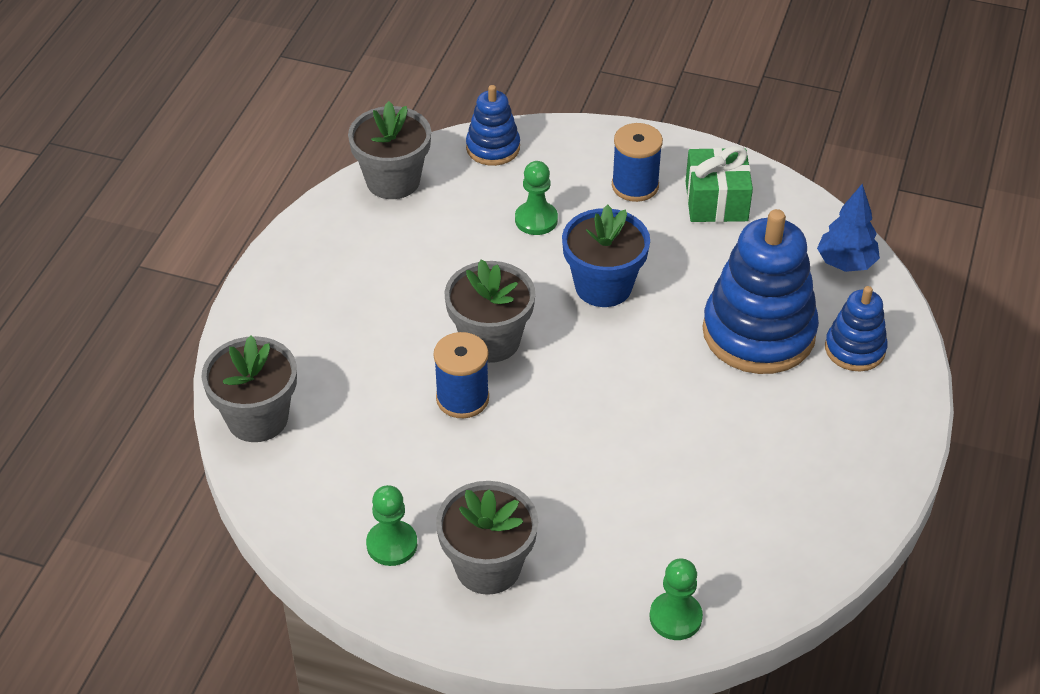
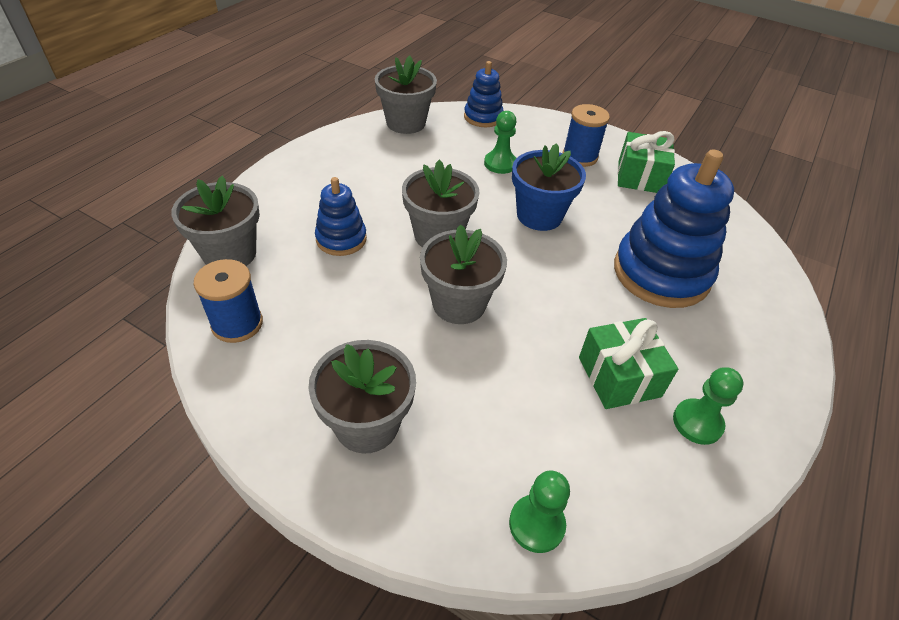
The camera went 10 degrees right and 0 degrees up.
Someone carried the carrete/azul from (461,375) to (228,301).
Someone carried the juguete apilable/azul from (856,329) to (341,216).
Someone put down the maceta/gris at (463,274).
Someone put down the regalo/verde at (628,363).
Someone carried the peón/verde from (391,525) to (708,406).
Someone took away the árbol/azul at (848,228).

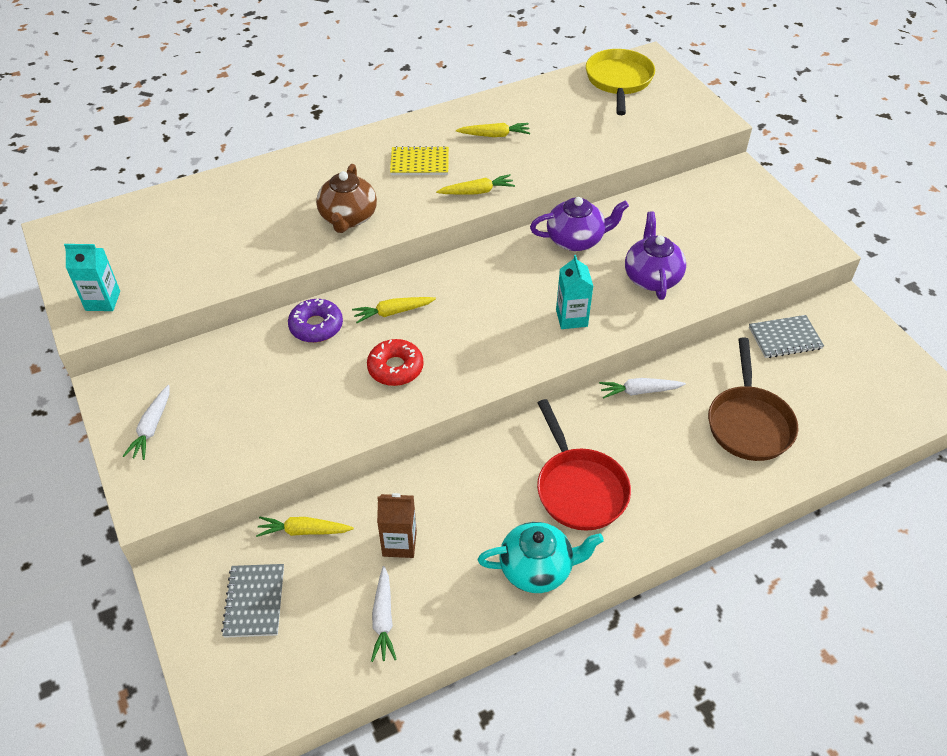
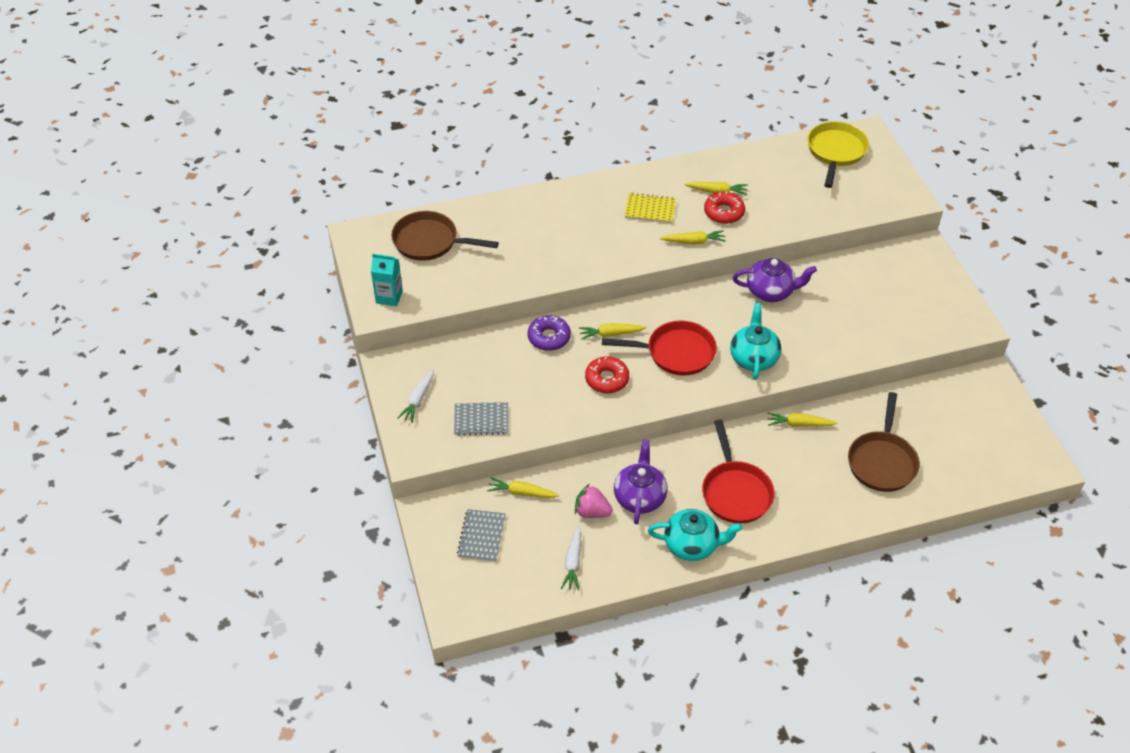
The camera went 10 degrees right and 0 degrees up.
Someone put down the sartén/marrón at (445,236).
Someone carried the cuaderno/gris from (786,336) to (481,419).
Someone swapped the cartón de leche/marrón at (397,525) for the fresa/rosa at (594,501).
Someone put down the sartén/rojo at (659,348).
Someone carried the tetera/morado from (655,255) to (641,482).
Someone put down the rosquilla/rojo at (724,208).
Someone swapped the cartón de leche/turquesa at (574,292) for the tetera/turquesa at (755,341).
Someone repainted the zanahoria/blanco at (642,388), which became the zanahoria/amarillo at (802,419).
Someone took away the tetera/marrón at (346,198).

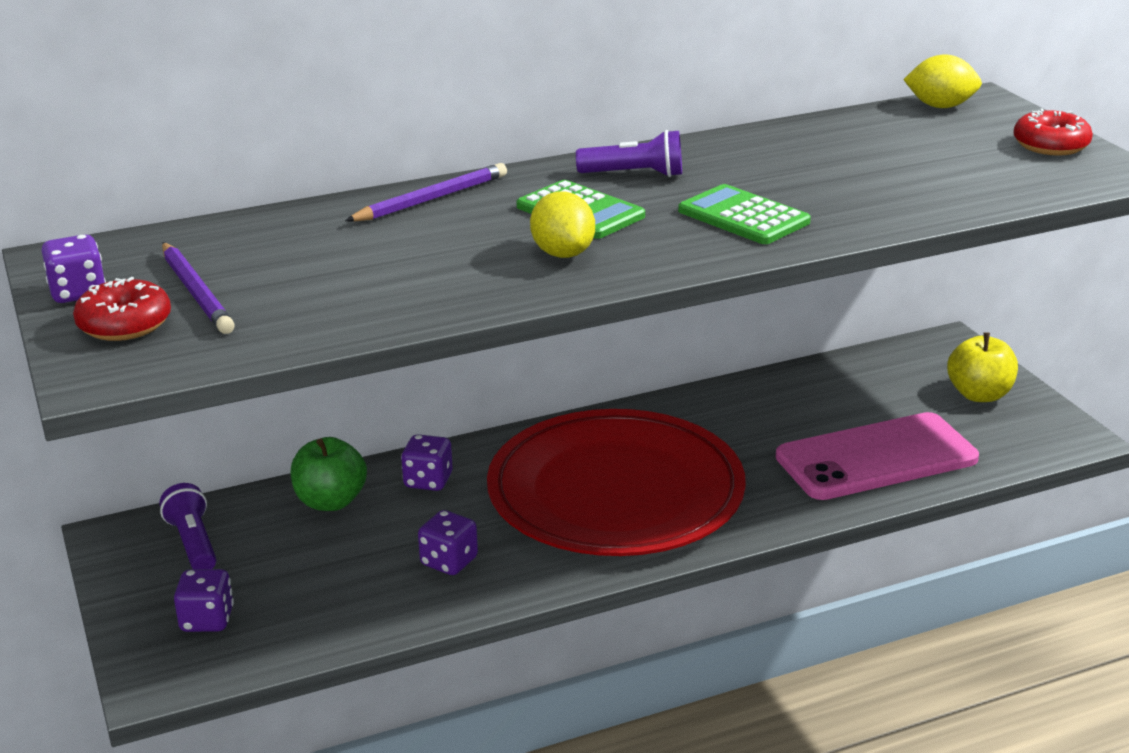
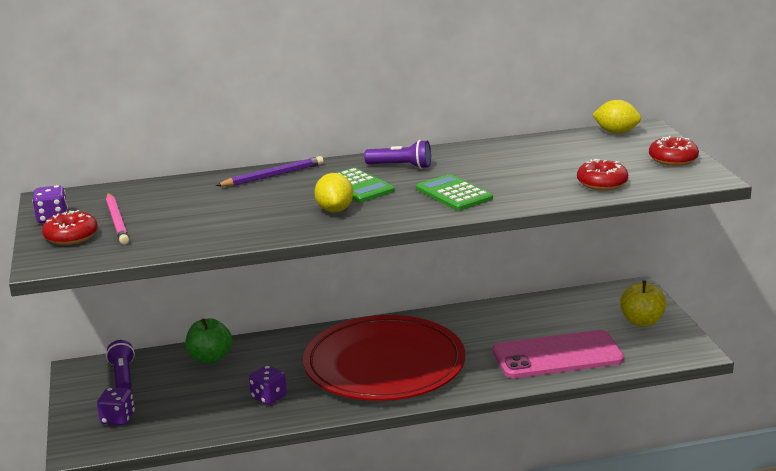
The camera went 10 degrees right and 5 degrees down.
Someone repainted the lápiz/morado at (198,288), which became the lápiz/rosa at (117,219).
Someone put down the rosquilla/rojo at (602,174).
Someone took away the dado/morado at (427,462).

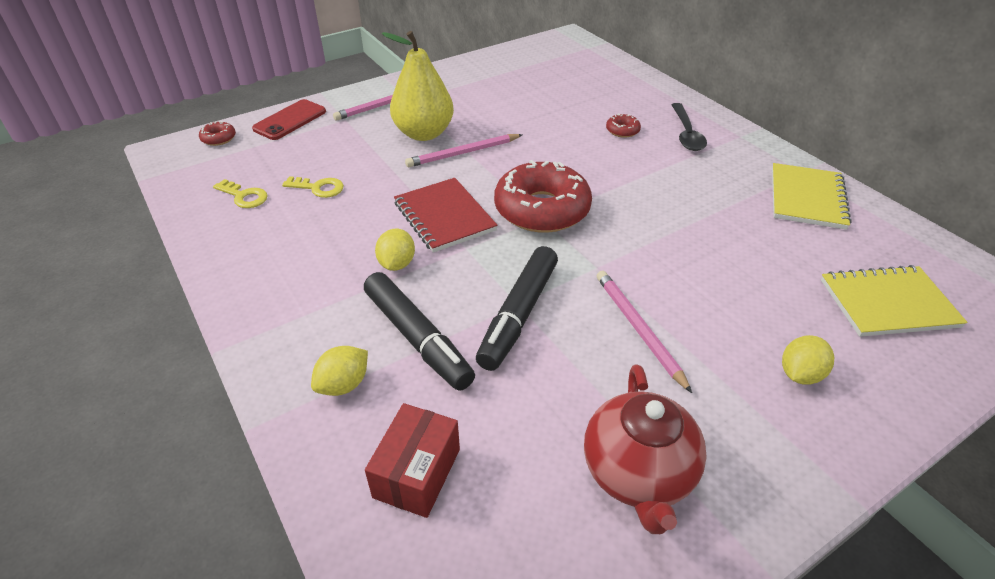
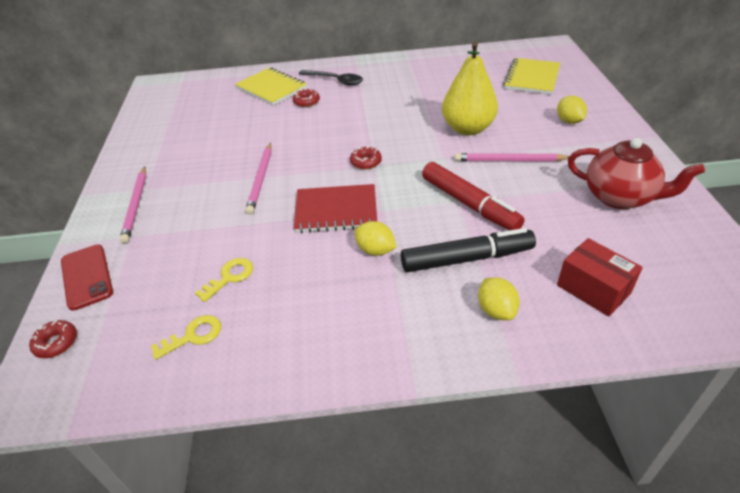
The camera went 60 degrees left and 0 degrees up.
Someone carried the cuaderno/amarillo from (812,196) to (271,86).
Someone scaled the rosquilla/rojo at (543,196) by 0.41.
Someone repainted the rotulador/negro at (517,308), which became the rotulador/rojo at (473,196).
Someone carried the pera/amarillo from (418,86) to (470,88).

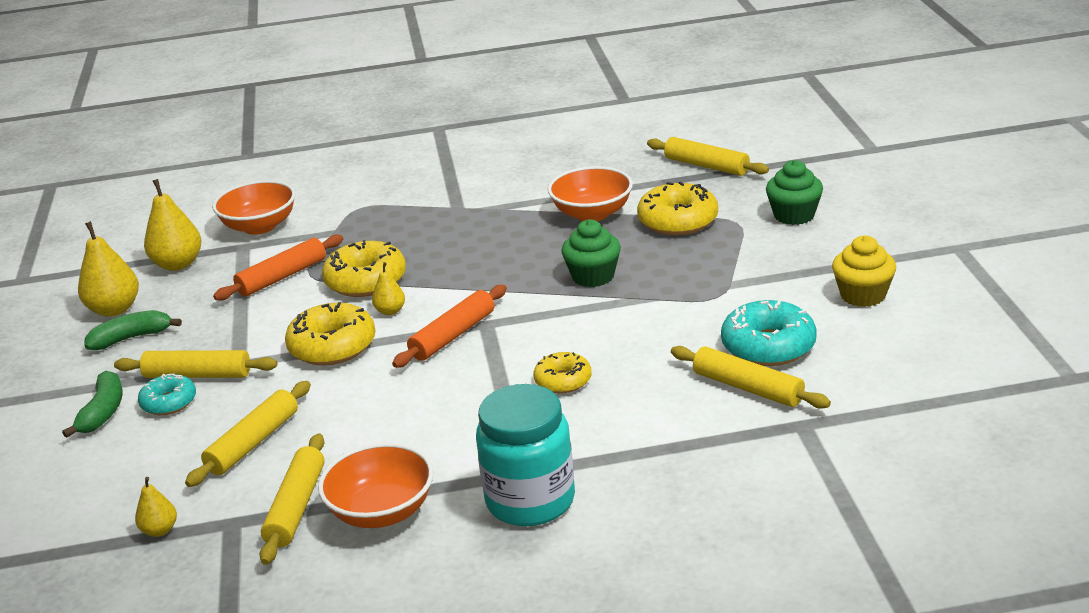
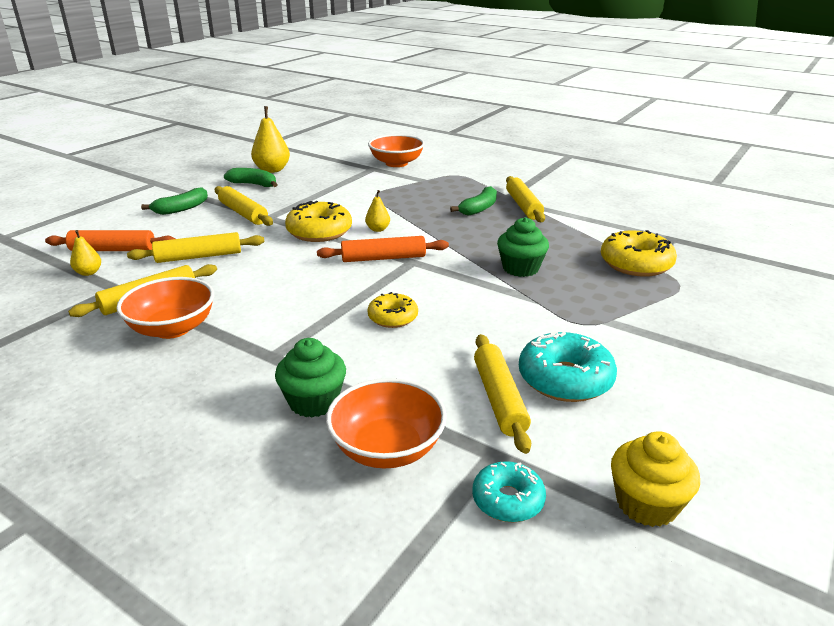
The camera went 40 degrees right and 0 degrees up.
Someone carried the rodillo/naranja from (278,267) to (110,240).
Someone carried the magdalena/verde from (794,192) to (310,377).
Someone carried the cuenco/naranja from (590,193) to (386,423).
Someone put down the plátano/verde at (473,201).
Someone carried the rosquilla/turquesa from (167,394) to (509,491).
Someone carried the rodillo/amarillo from (708,156) to (525,199).
Someone carried the magdalena/amarillo from (864,271) to (655,479).
Someone took away the pera/amarillo at (172,225).
Someone took away the rosquilla/amarillo at (364,268).
Someone took away the tarro/turquesa at (525,455).

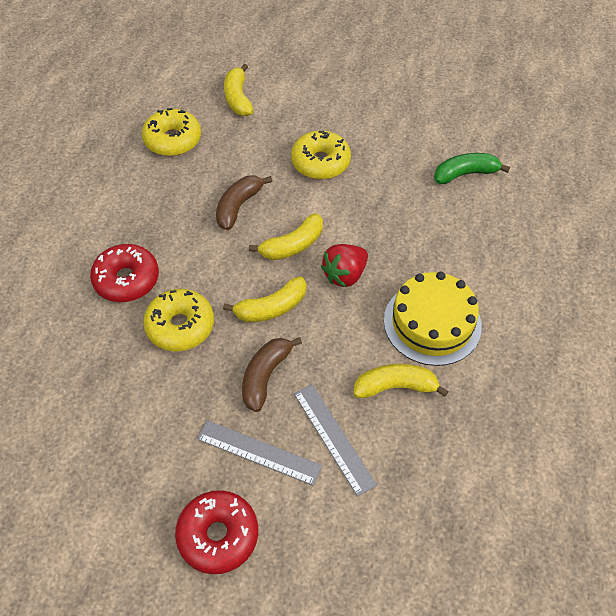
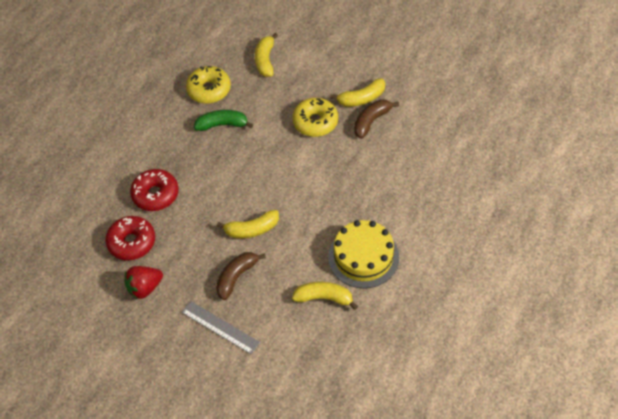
The camera went 15 degrees right and 0 degrees up.
Someone carried the rosquilla/rojo from (216,532) to (130,238).
Someone carried the fresa/rojo from (344,265) to (143,282).
Someone carried the plátano/verde from (472,168) to (223,120).
Someone carried the plátano/amarillo from (286,236) to (357,92).
Someone carried the plátano/marrón from (244,202) to (376,119).
Someone took away the rosquilla/amarillo at (178,320).
Someone took away the regla/gris at (335,440).

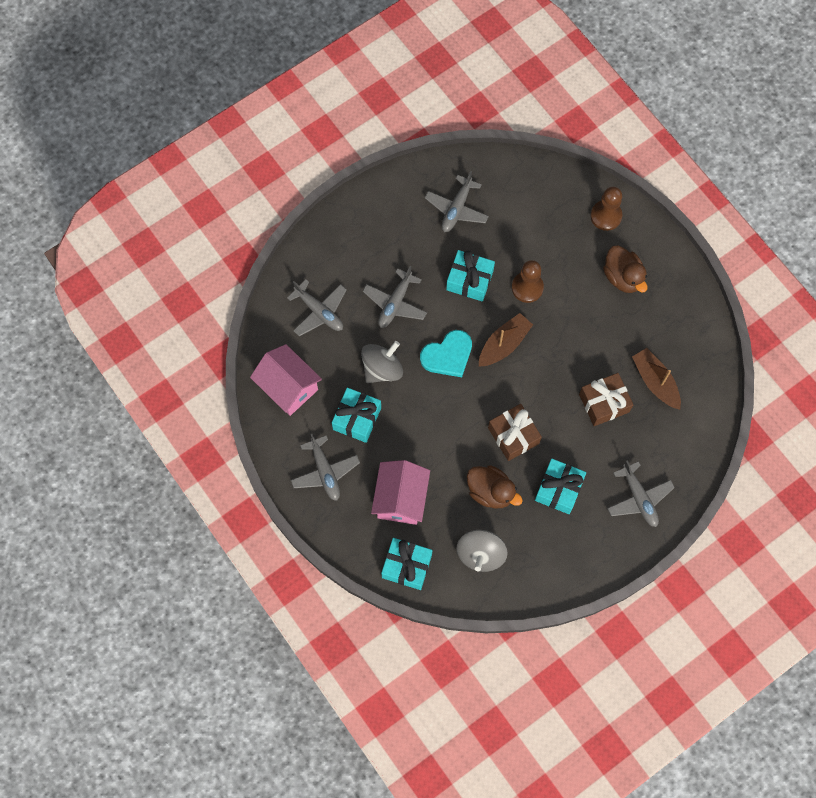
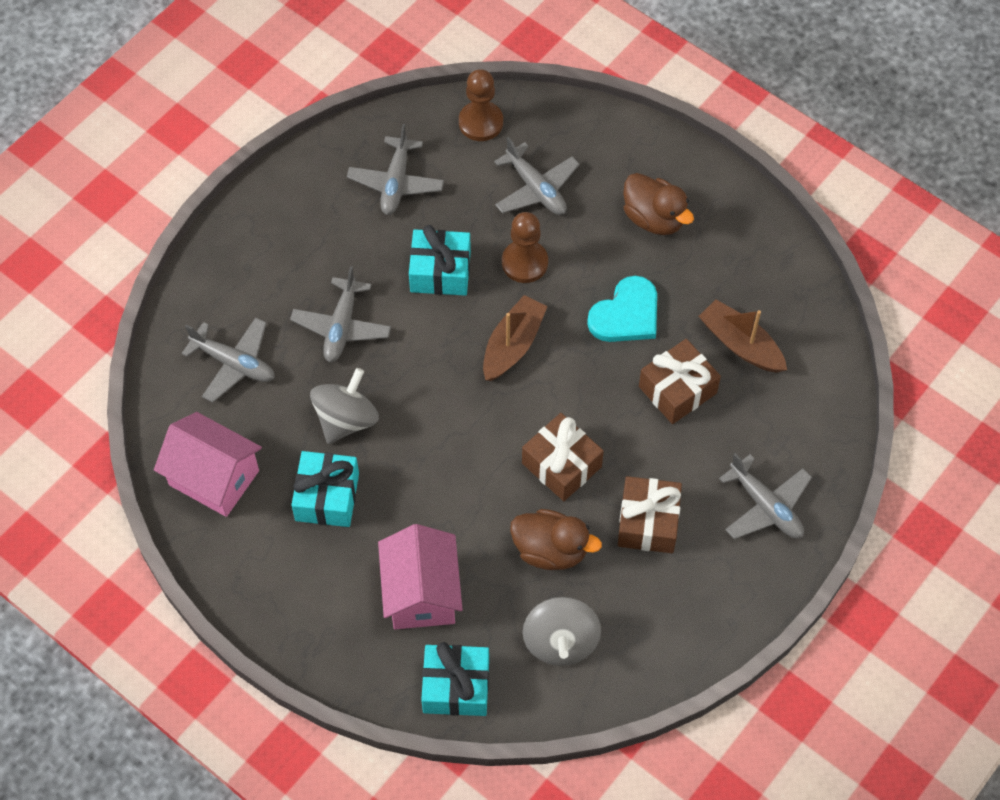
The camera went 15 degrees left and 10 degrees down.
Someone carried the peón/marrón from (606,208) to (481,105).
Someone carried the avión/gris from (325,467) to (537,176).
Someone carried the corazón/turquesa from (446,353) to (622,309).
Someone repainted the regalo/turquesa at (560,486), which became the regalo/marrón at (650,514).

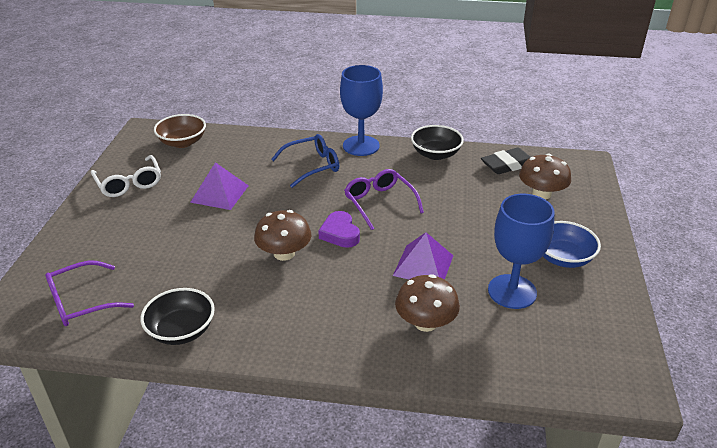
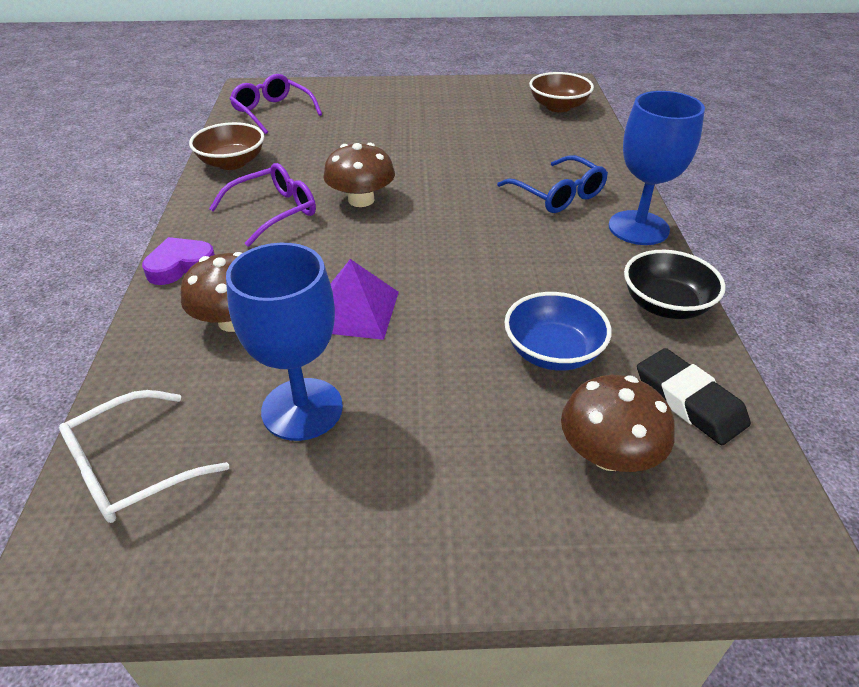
The camera went 80 degrees right and 5 degrees up.
Someone carried the gafas/blanco from (126,176) to (144,456).
Someone carried the corazón/morado from (339,229) to (178,261).
Someone repainted the cuenco/negro at (177,316), which became the cuenco/marrón at (226,146).
Someone carried the gafas/morado from (384,199) to (262,205).
Someone carried the cuenco/azul from (572,244) to (558,331).
Someone took away the pirámide/morado at (219,186).

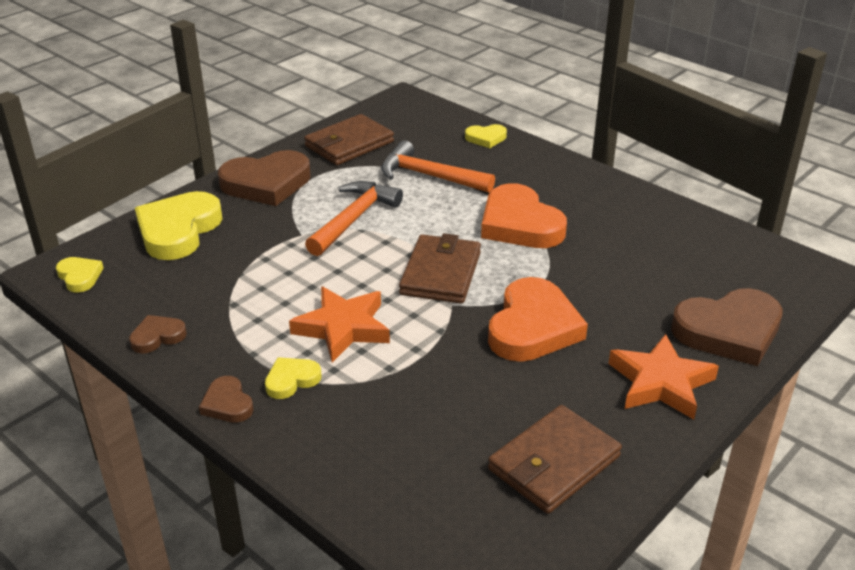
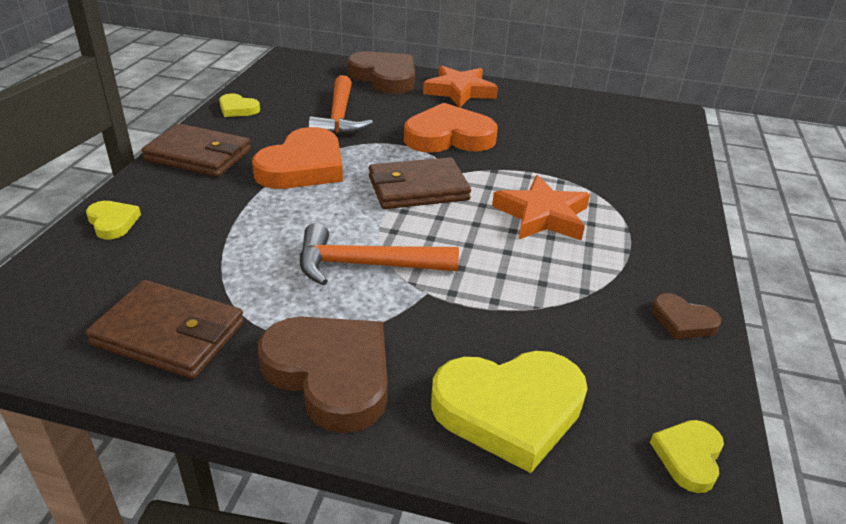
The camera went 120 degrees left and 0 degrees up.
Someone carried the cartera/marrón from (555,459) to (196,150).
Someone carried the corazón/amarillo from (293,378) to (239,105).
Someone carried the martillo/naranja from (438,166) to (340,105).
Someone took away the corazón/marrón at (226,399).

